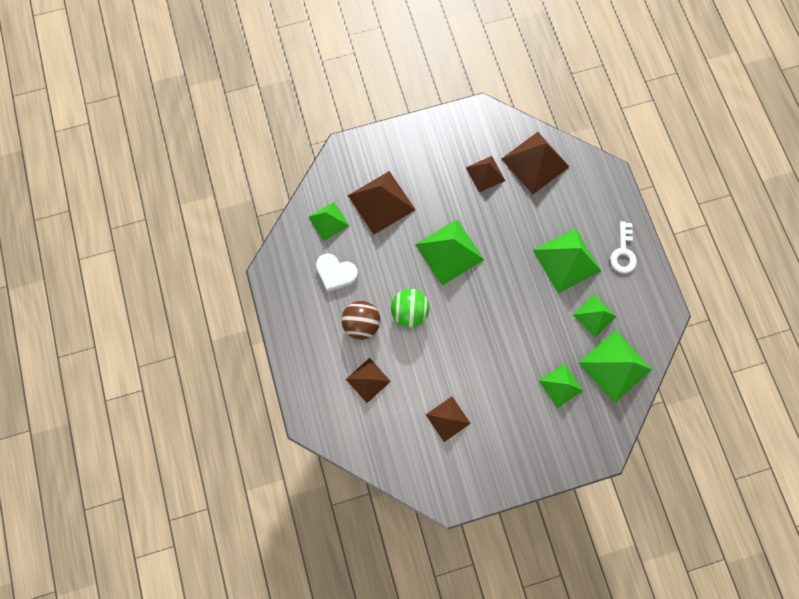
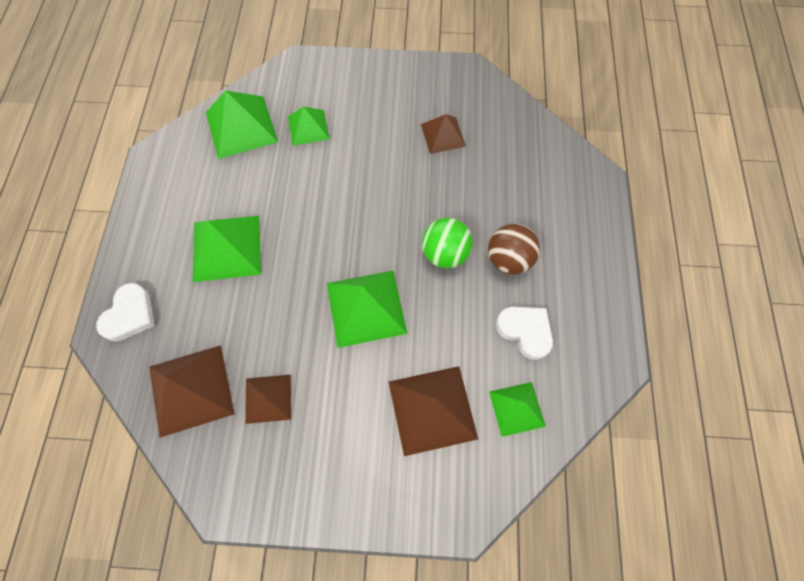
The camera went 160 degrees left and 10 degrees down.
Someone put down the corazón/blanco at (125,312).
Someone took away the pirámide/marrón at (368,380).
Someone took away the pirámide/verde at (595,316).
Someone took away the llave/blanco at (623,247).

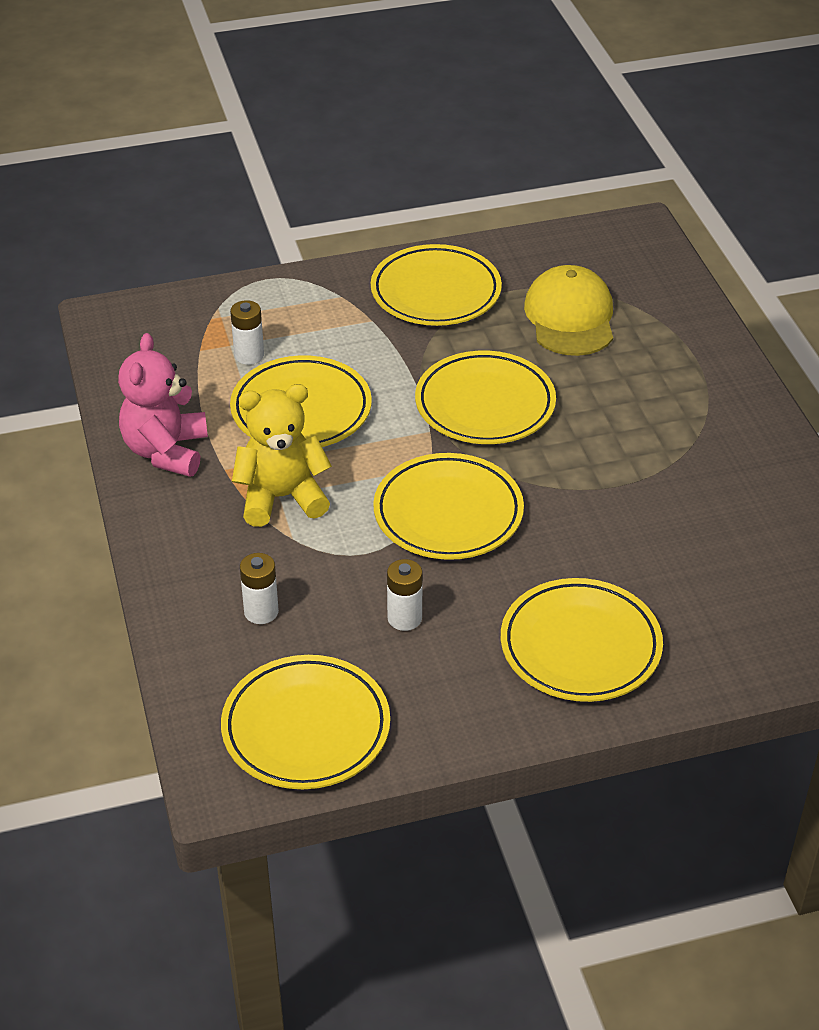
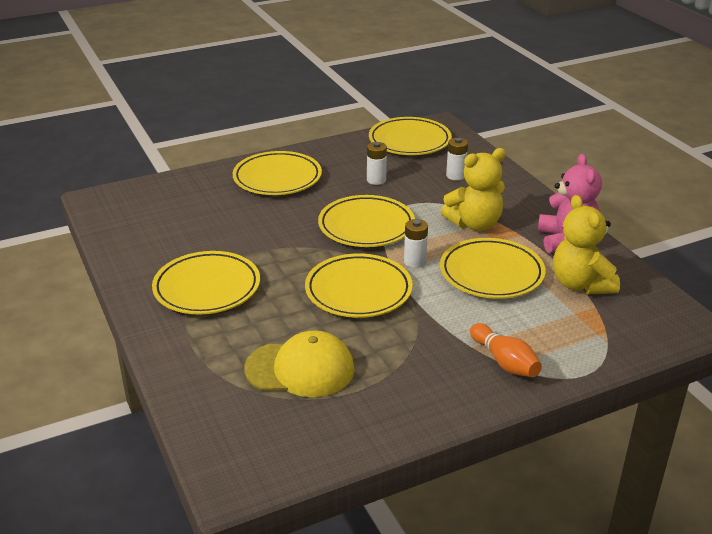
The camera went 170 degrees right and 10 degrees down.
Someone carried the plato/amarillo from (436,285) to (206,283).
Someone rotated the gorra/amarillo at (568,310) by 75 degrees counterclockwise.
Someone carried the pila/blanco from (247,332) to (416,243).
Someone put down the bolo/naranja at (506,350).
Someone put down the osito/amarillo at (586,244).

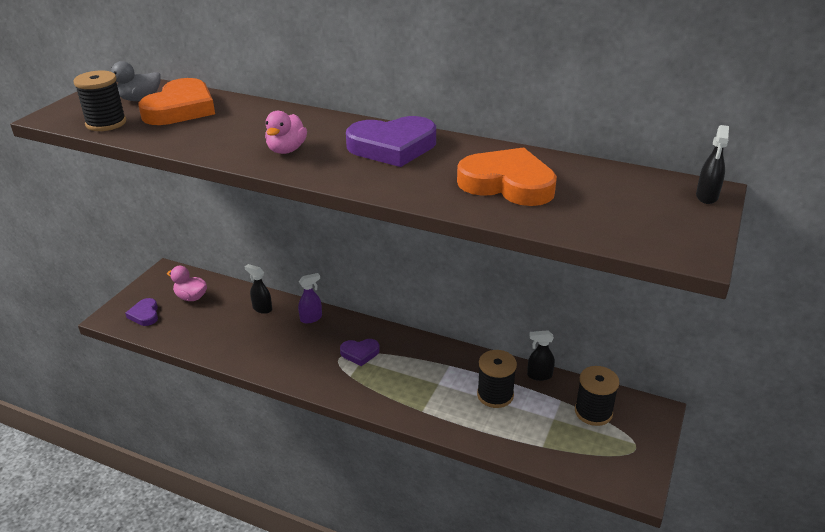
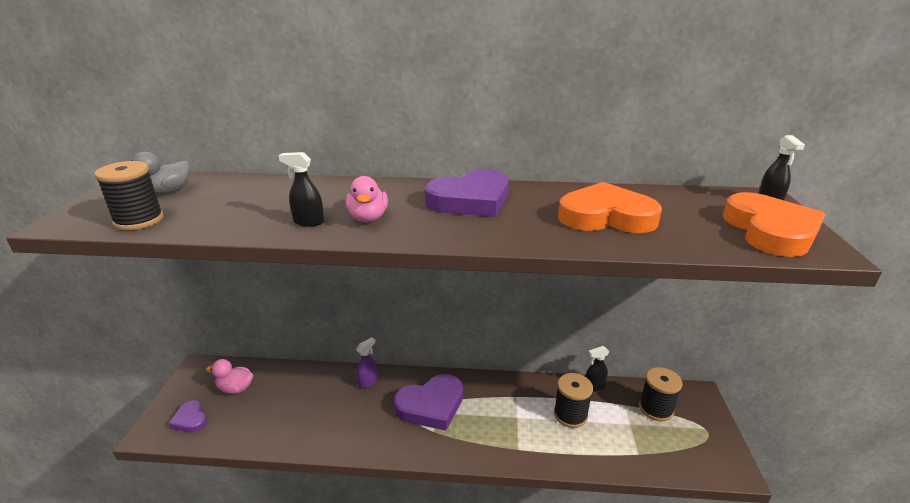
The camera went 20 degrees left and 5 degrees down.
Someone carried the pulverizador/negro from (258,289) to (301,189).
Someone scaled the corazón/morado at (360,352) by 1.90.
Someone carried the corazón/naranja from (176,101) to (774,224).

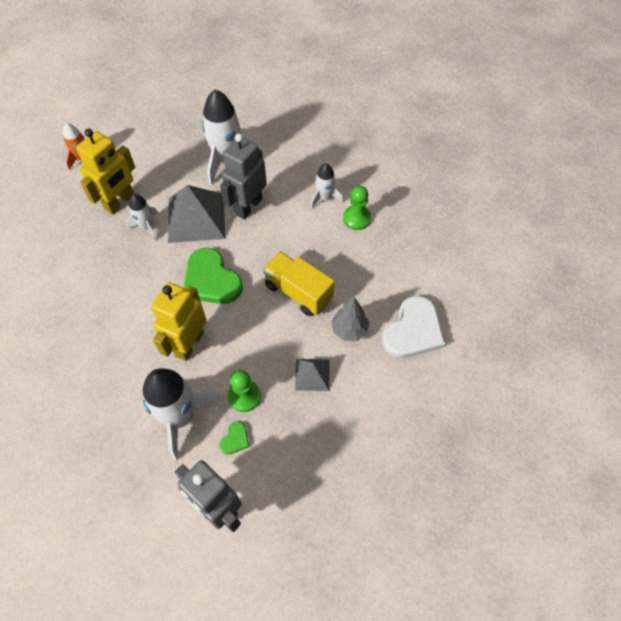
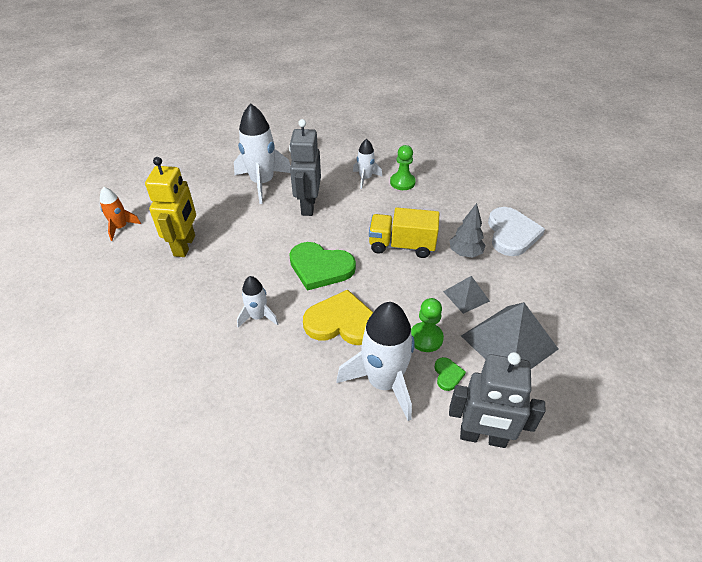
The camera went 30 degrees left and 15 degrees down.
Someone carried the cohete/blanco from (142,217) to (257,302).
Someone swapped the robot/amarillo at (179,321) for the corazón/amarillo at (338,317).
Someone carried the pirámide/gris from (196,214) to (509,335).

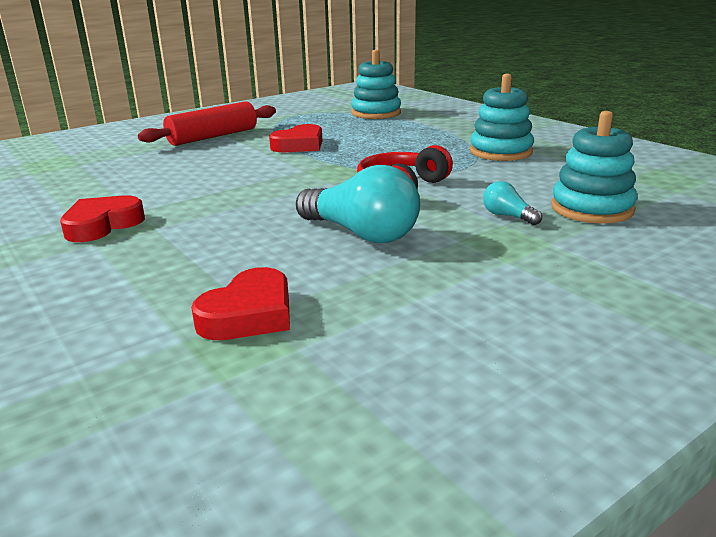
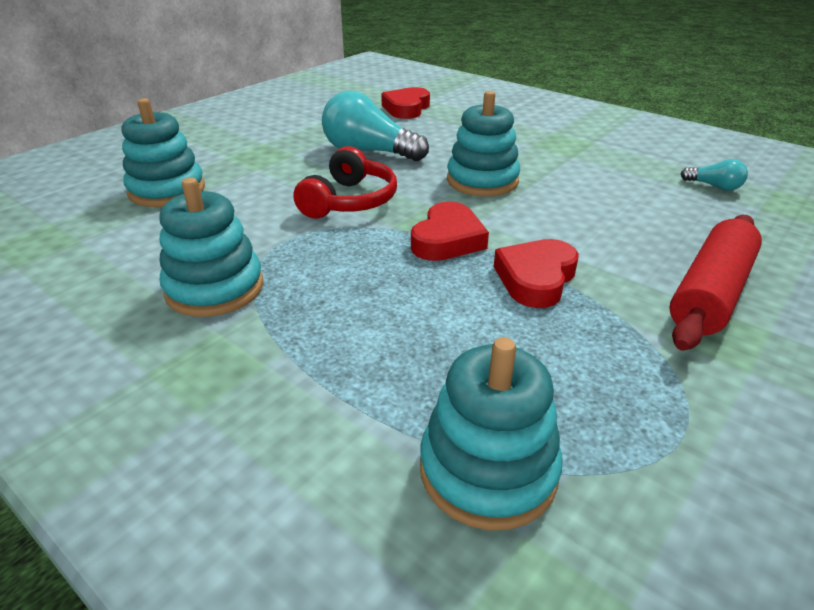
The camera went 165 degrees right and 10 degrees up.
Someone carried the corazón/rojo from (102,219) to (450,231).
Someone put down the juguete apilable/turquesa at (483,144).
Someone carried the bombilla/turquesa from (512,203) to (714,175).

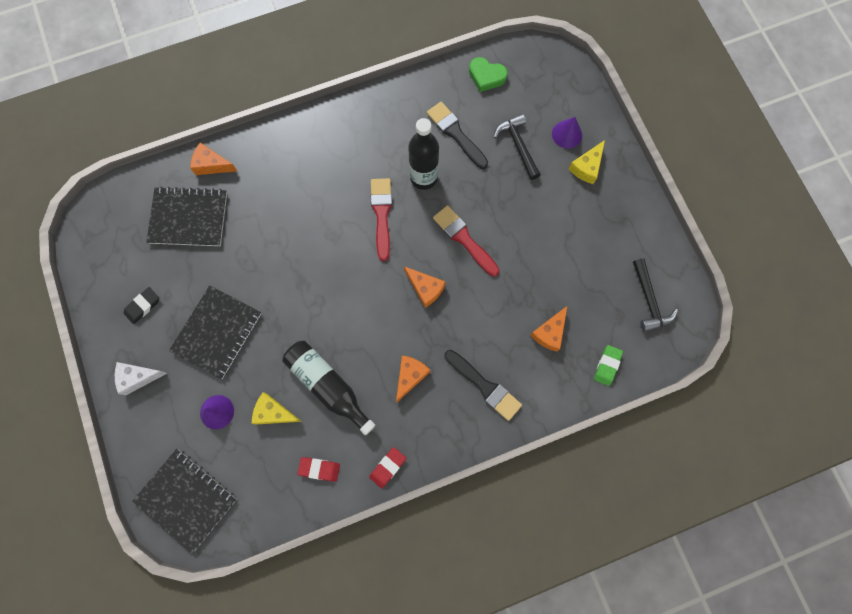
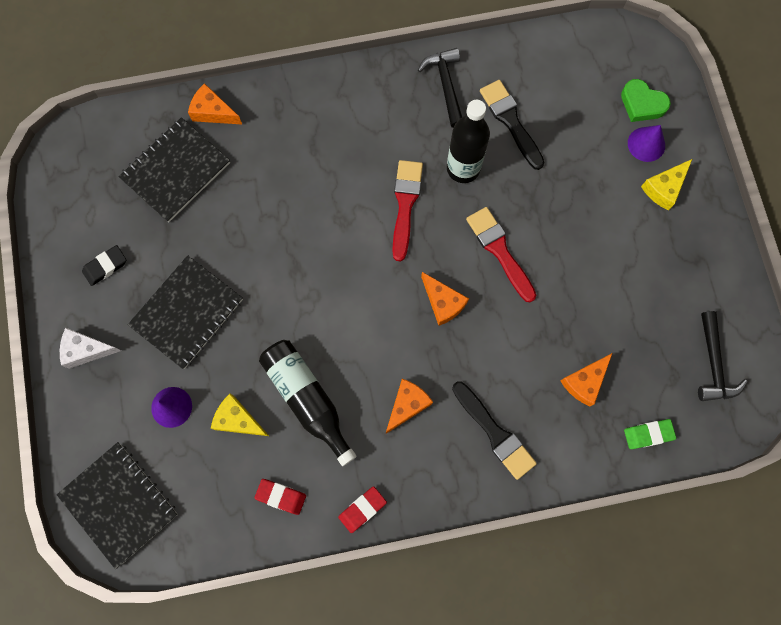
The camera went 10 degrees right and 0 degrees up.
Someone rotated the cuaderno/negro at (186,216) by 60 degrees counterclockwise.
Someone carried the martillo/negro from (517,147) to (440,88).
Someone carried the corazón/verde from (488,74) to (646,100).
Someone rotated the goma de borrar/verde at (608,365) by 45 degrees clockwise.

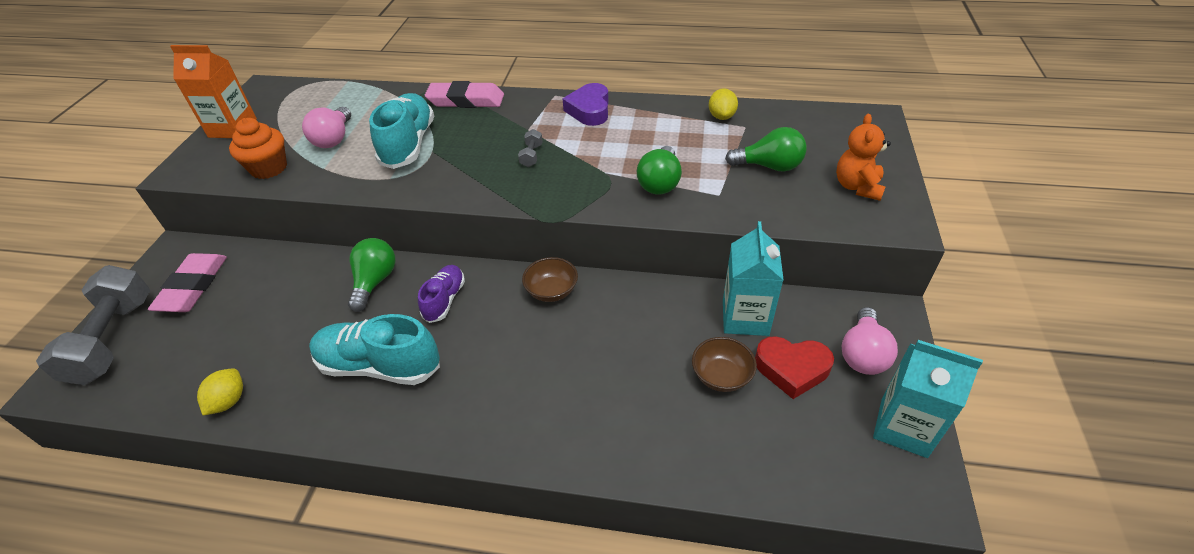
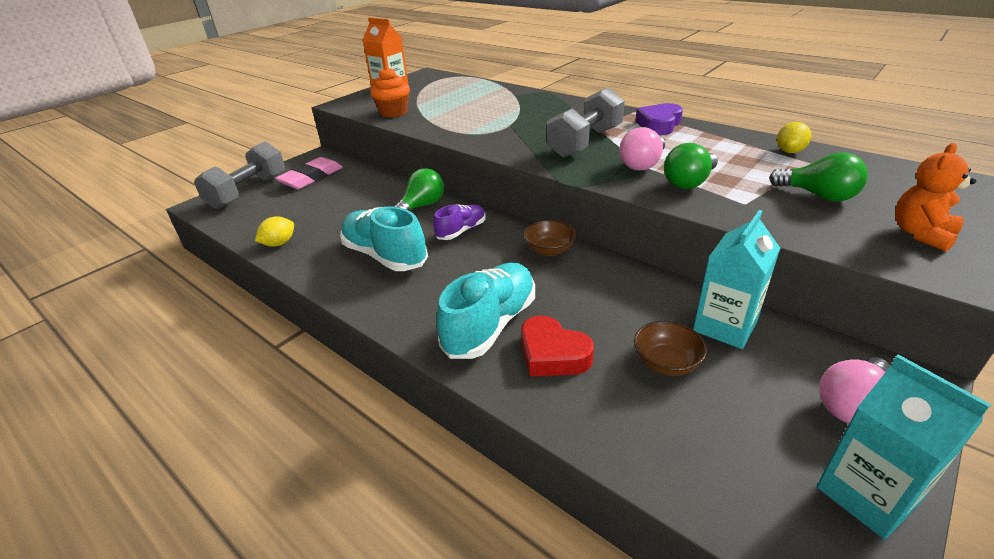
The camera went 30 degrees right and 10 degrees down.
Someone carried the zapato/turquesa from (401,131) to (485,310).
Someone carried the corazón/rojo from (794,367) to (557,346).
Someone scaled the mancuerna/gris at (530,148) by 2.48.
Someone carried the bombilla/rosa from (326,127) to (642,149).
Someone took away the goma de borrar/rosa at (464,94).

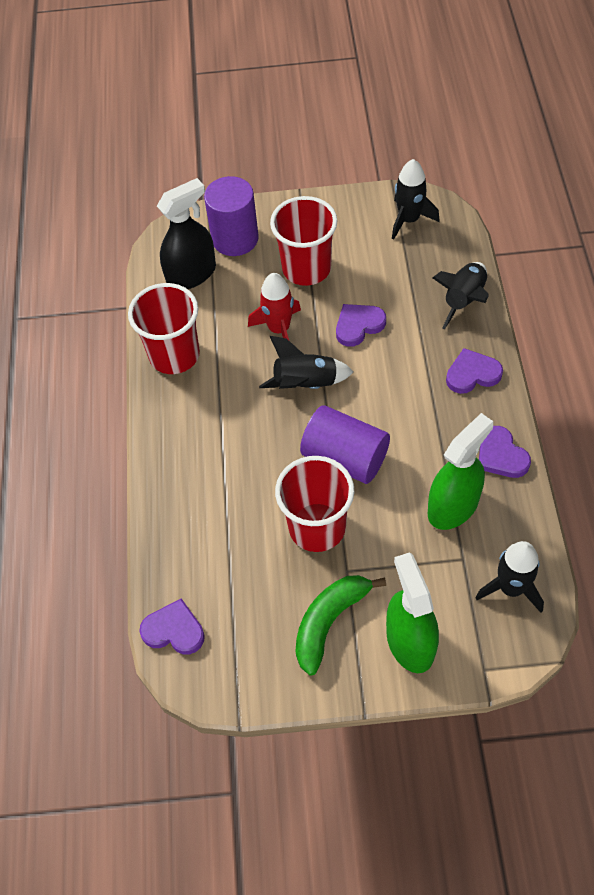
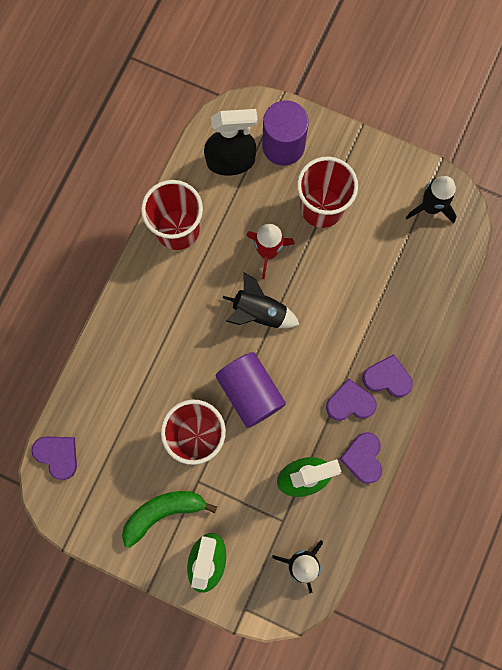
The camera went 25 degrees right and 20 degrees up.
Someone carried the corazón/morado from (361,325) to (351,400).
Someone took away the cohete/negro at (460,295).

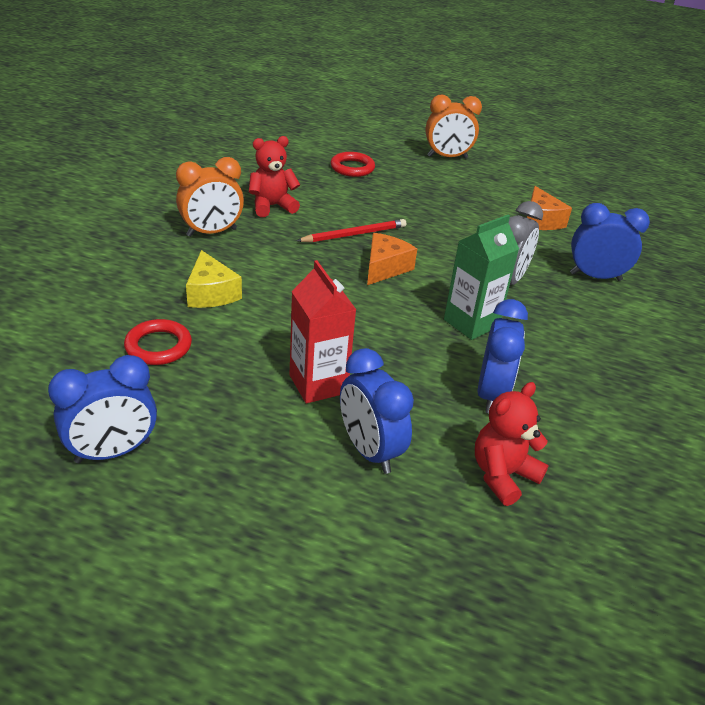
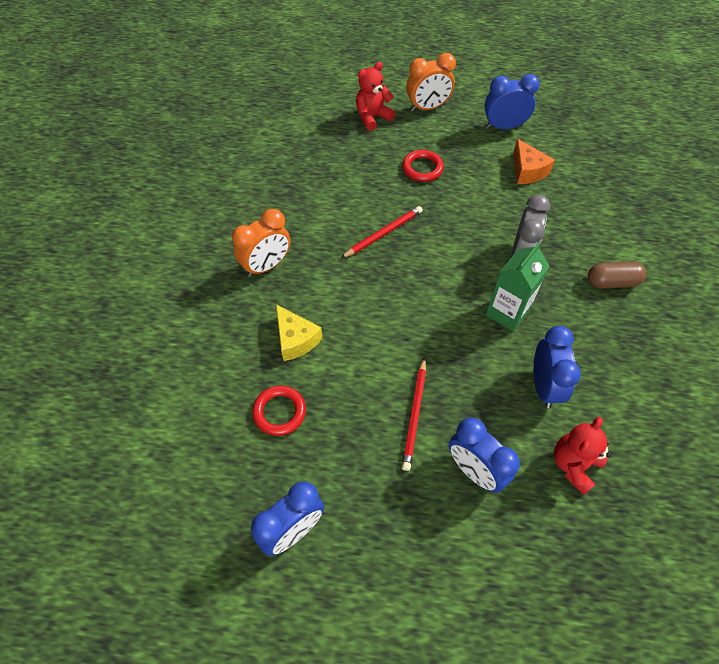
The camera went 10 degrees left and 20 degrees up.
Someone carried the osito/rojo from (274,176) to (375,96).
Someone carried the anillo/rojo from (352,164) to (423,166).
Someone swapped the cartón de leche/rojo at (323,332) for the lápiz/rojo at (414,414).
Someone carried the despertador/azul from (610,242) to (512,101).
Someone put down the cápsula/marrón at (617,274).
Someone took away the queso/naranja at (392,259).

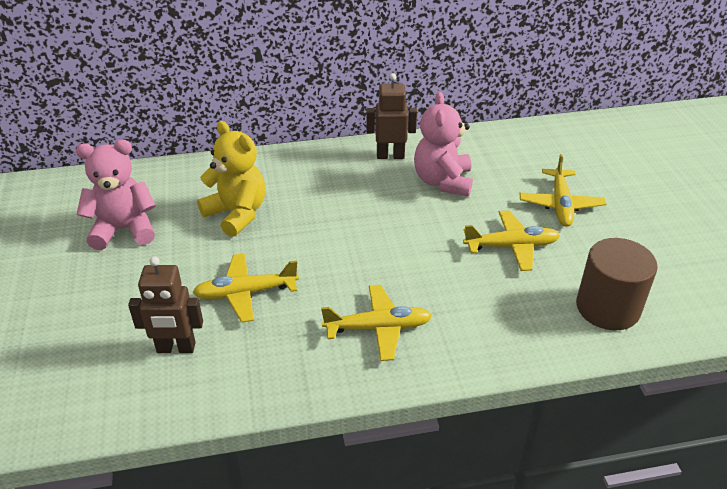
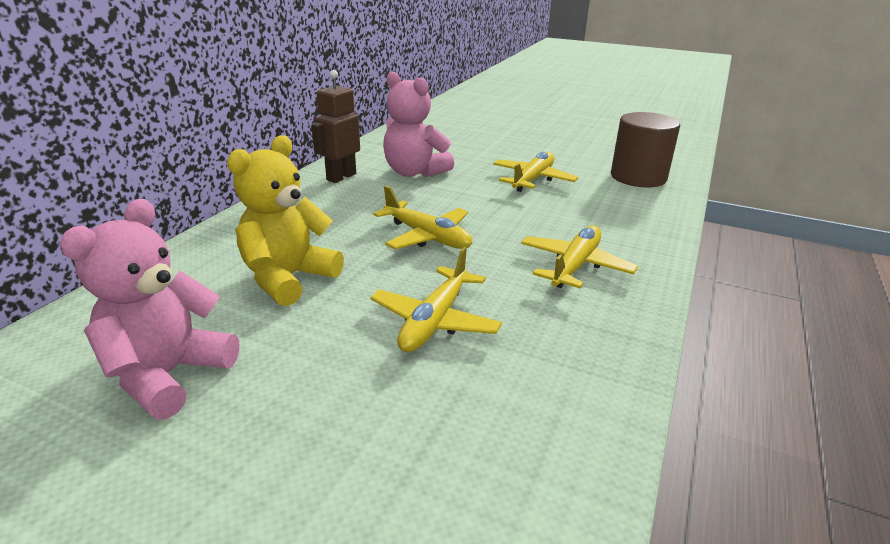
The camera went 55 degrees left and 10 degrees down.
Someone rotated the osito/amarillo at (231,179) by 45 degrees counterclockwise.
Someone carried the avión/amarillo from (562,190) to (422,217).
Someone took away the robot/marrón at (165,304).

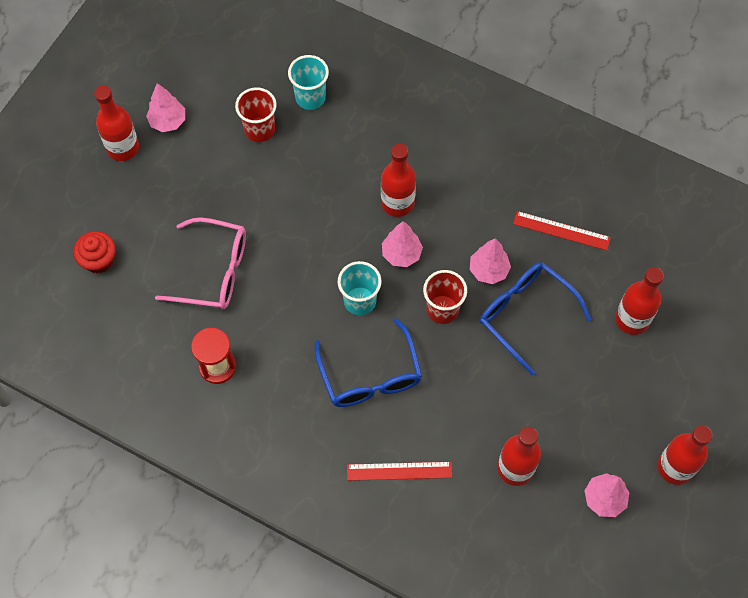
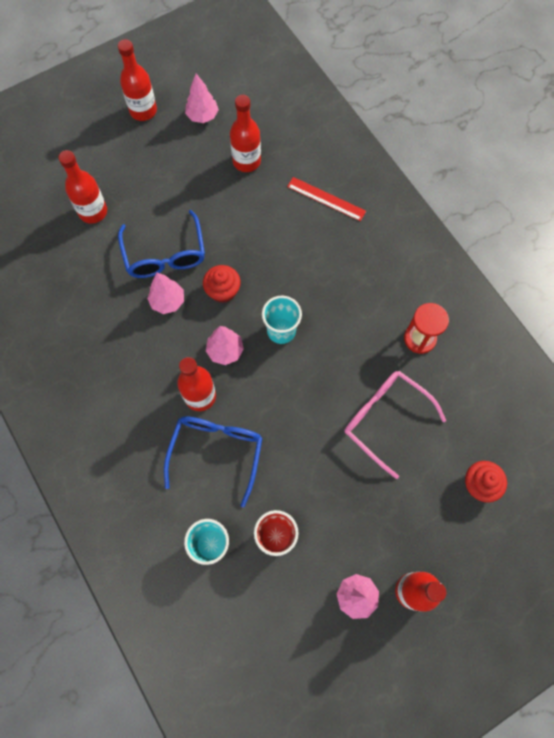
The camera went 150 degrees left and 5 degrees up.
Someone carried the gafas/azul from (368,362) to (213,461).
Someone swapped the vaso/rojo at (445,297) for the magdalena/rojo at (222,284).
Someone took away the regla/rojo at (562,230).

